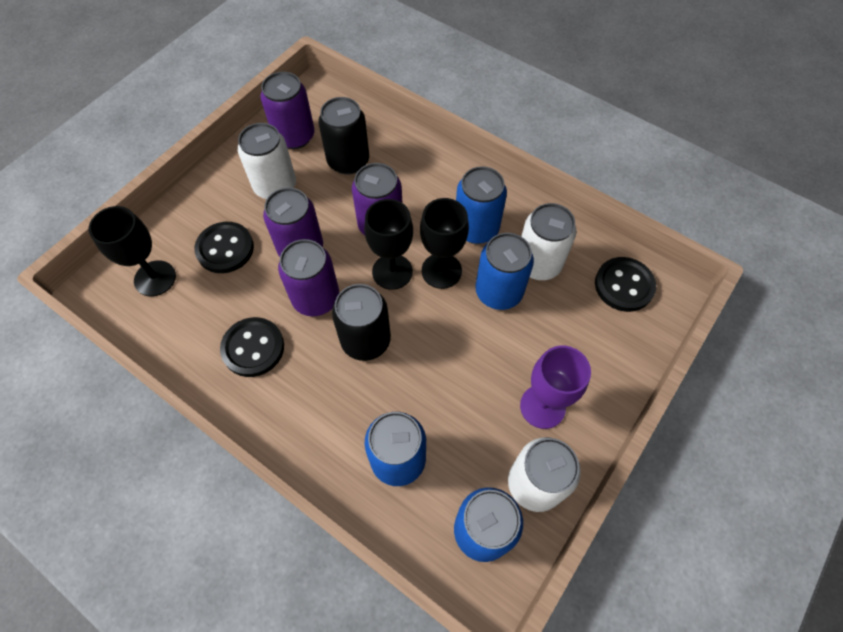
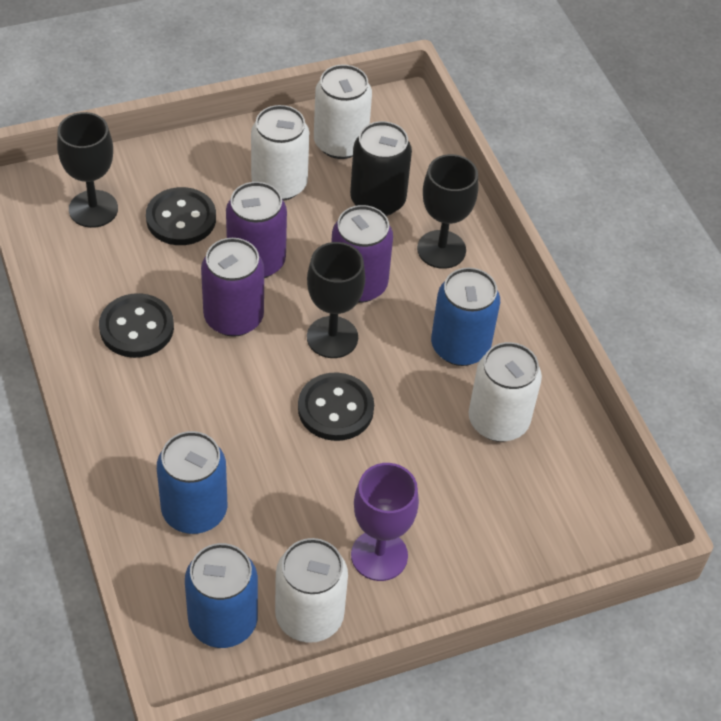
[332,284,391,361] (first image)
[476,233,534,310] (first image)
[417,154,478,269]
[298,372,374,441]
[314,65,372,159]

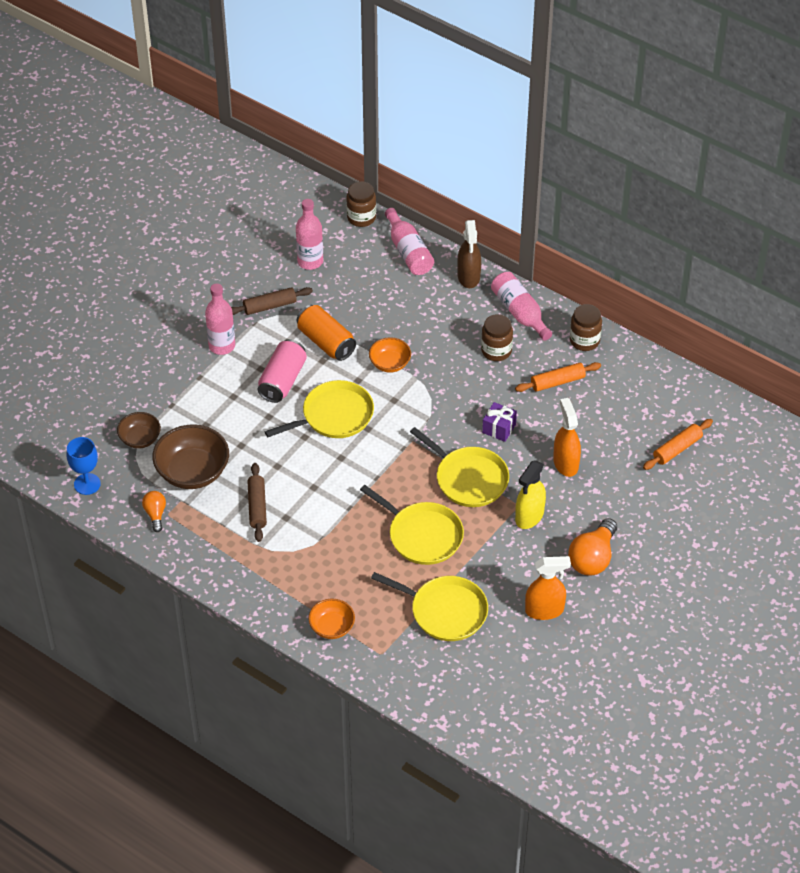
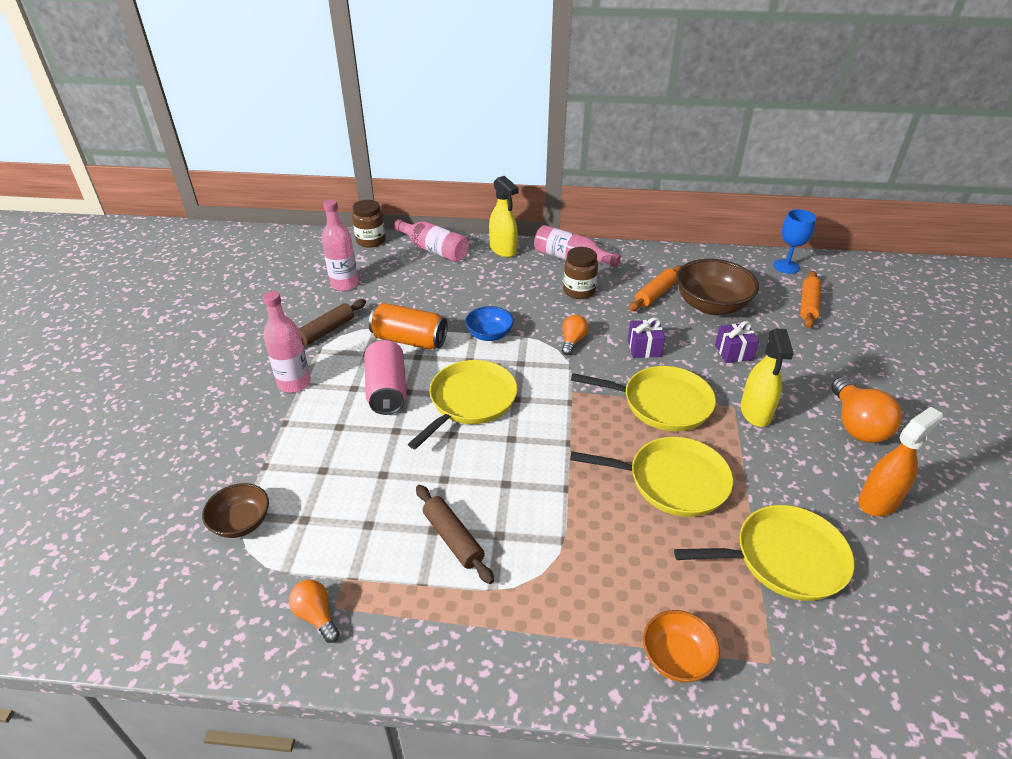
[570,304,602,351] (first image)
[562,315,588,355]
[773,209,816,274]
[676,259,759,315]
[715,321,759,363]
[465,306,514,341]
[489,176,519,257]

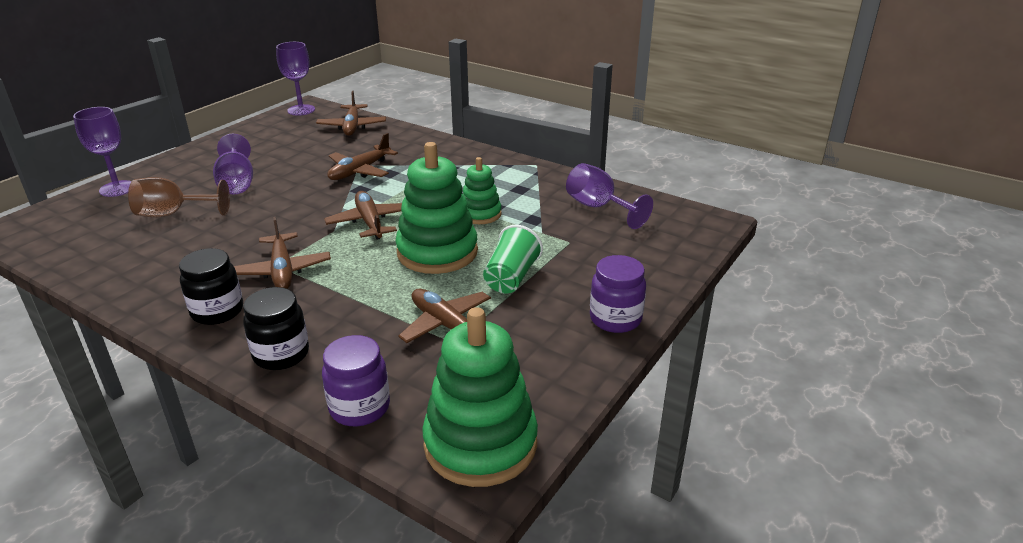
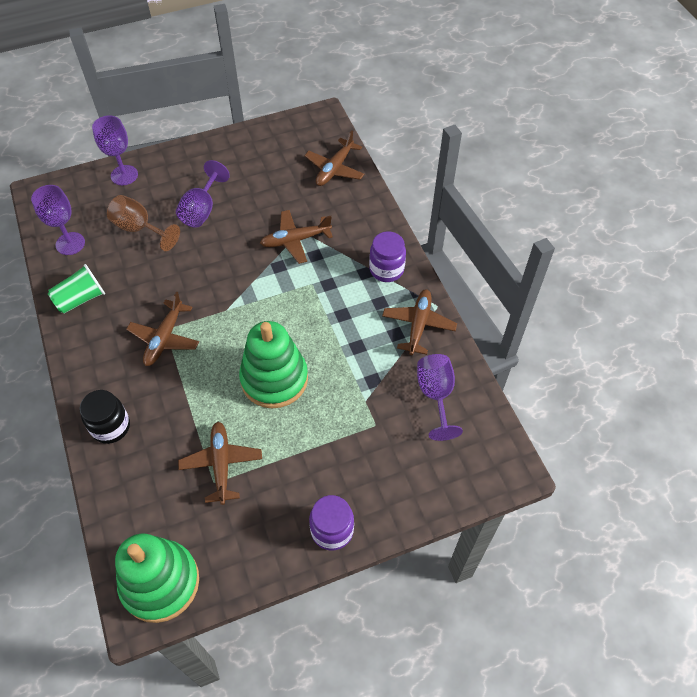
[179,248,243,325] (first image)
[463,157,502,224] (first image)
[31,185,85,255]
[369,231,406,282]
[382,289,457,355]
[48,264,105,314]

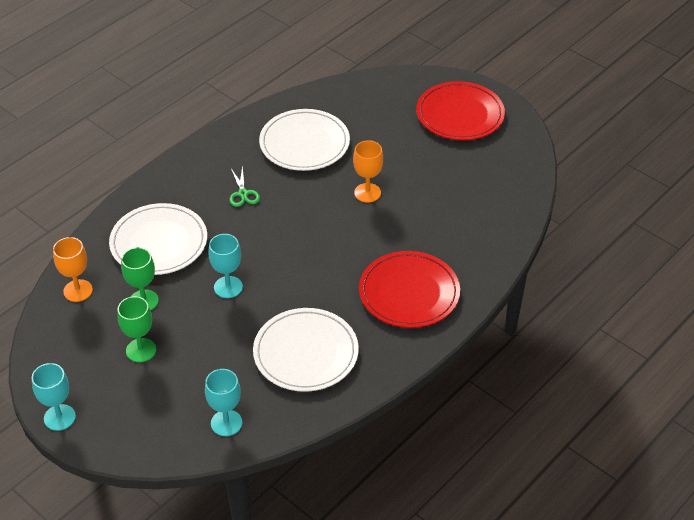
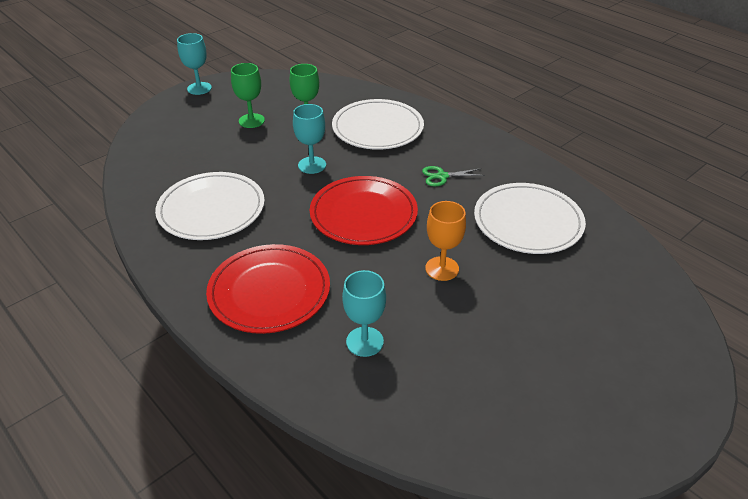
[53,237,93,302] (first image)
[342,270,386,357]
[310,176,418,245]

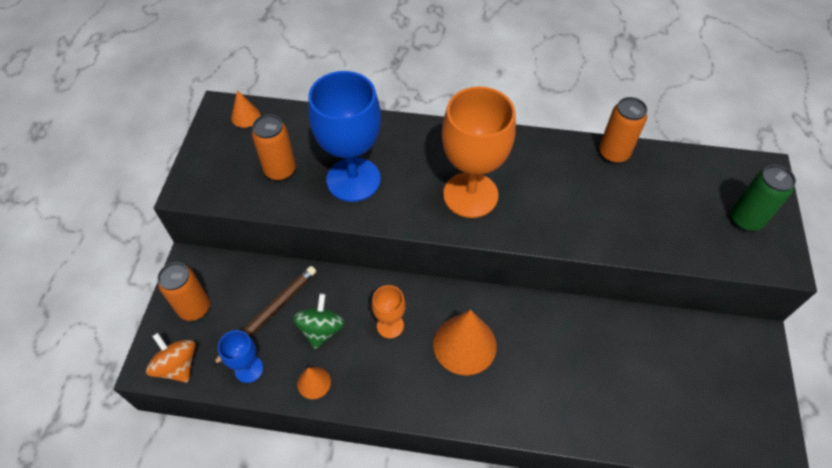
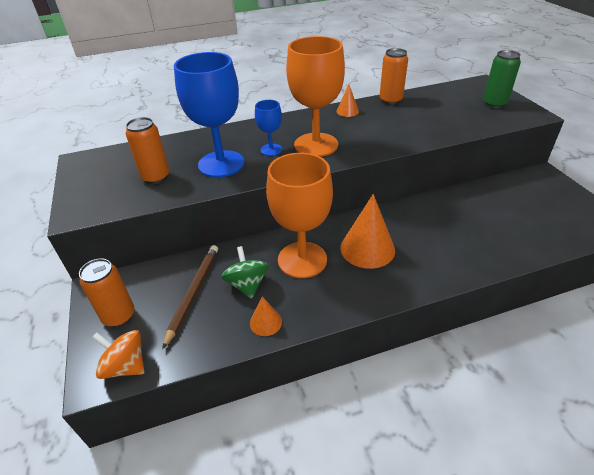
[255,100,282,156]
[336,85,359,117]
[266,153,333,278]

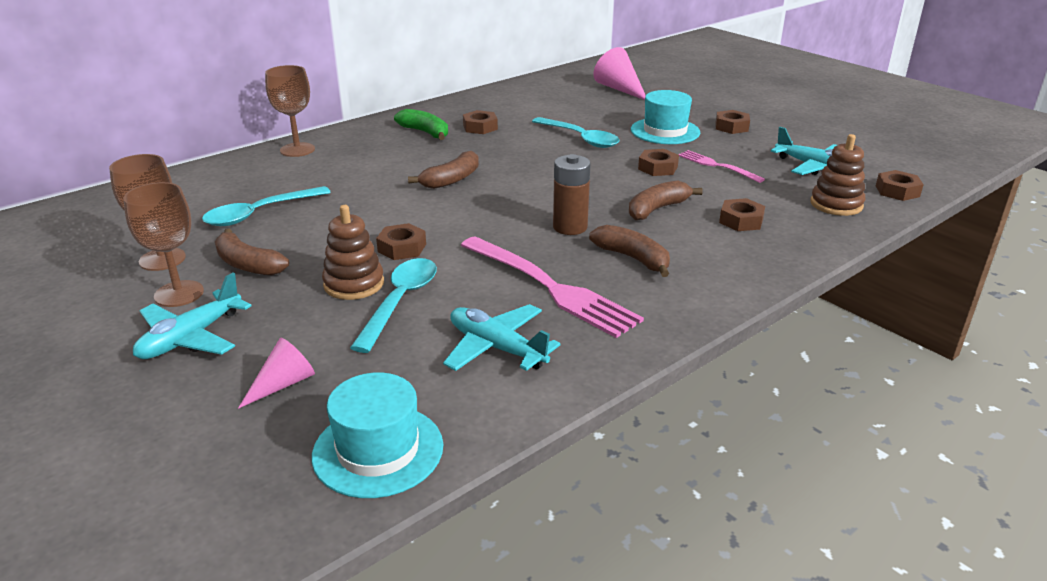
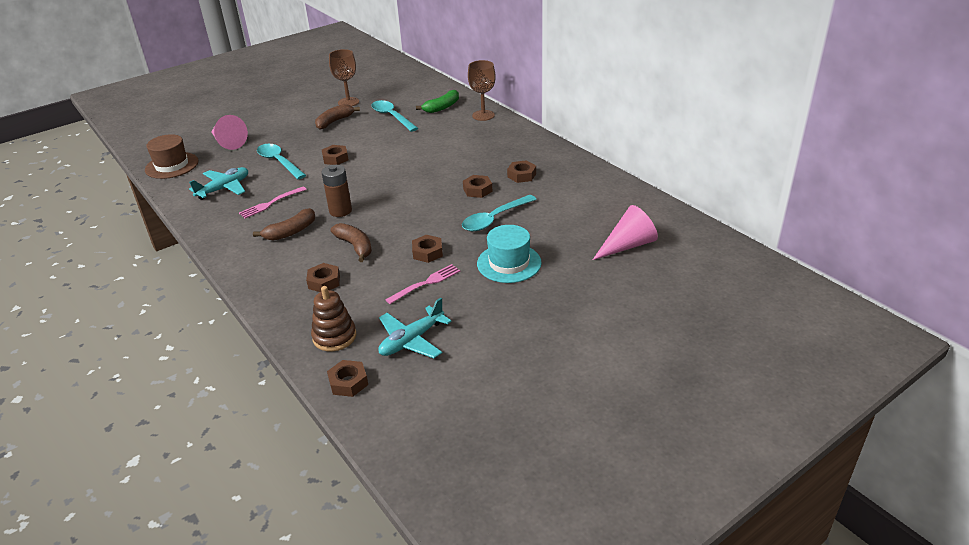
[123,182,204,307] (first image)
[133,272,251,359] (first image)
[322,205,384,300] (first image)
[408,151,479,189] (first image)
[416,90,459,113]
[463,175,492,198]
[145,134,198,179]
[257,144,306,179]
[212,115,248,150]
[239,186,307,218]

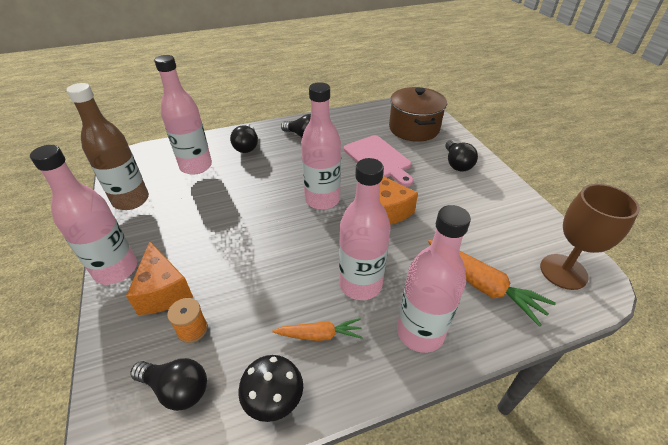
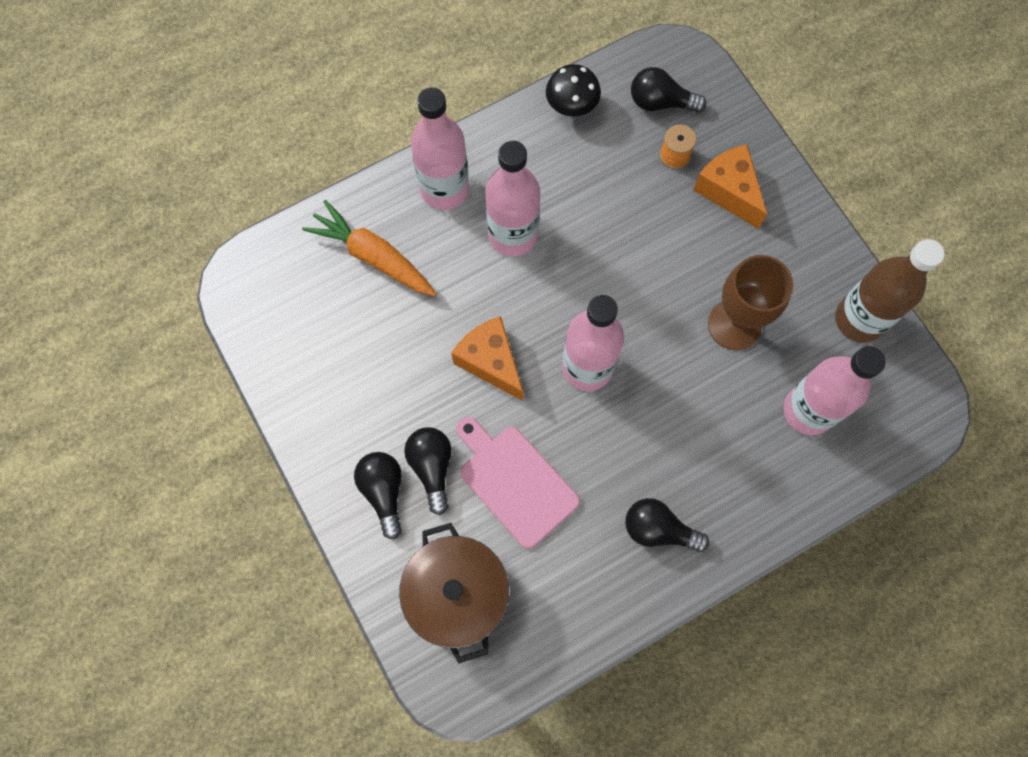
[30,145,137,285] (first image)
[273,318,363,341] (first image)
[404,427,452,515]
[708,255,793,350]

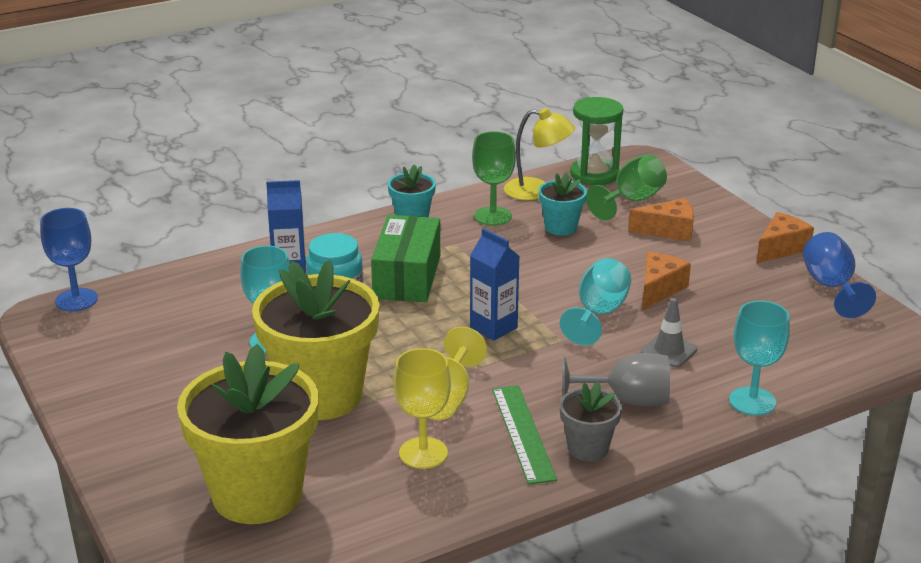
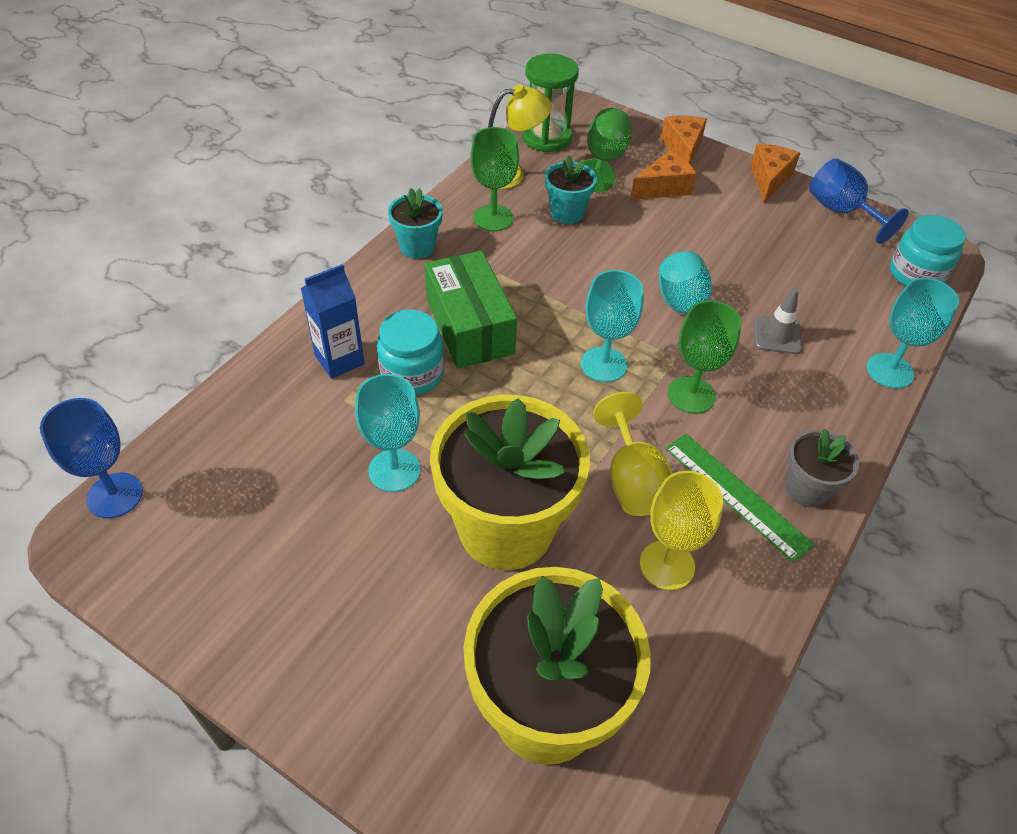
[562,353,670,406] (first image)
[668,300,741,414]
[890,215,966,286]
[661,115,707,165]
[581,270,644,382]

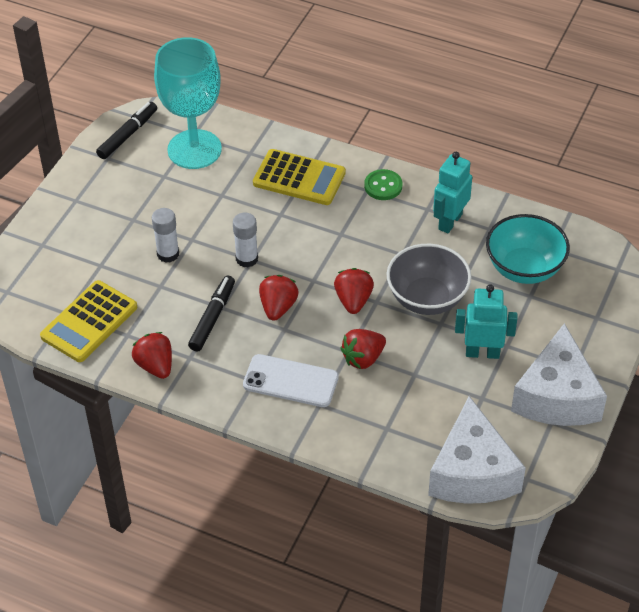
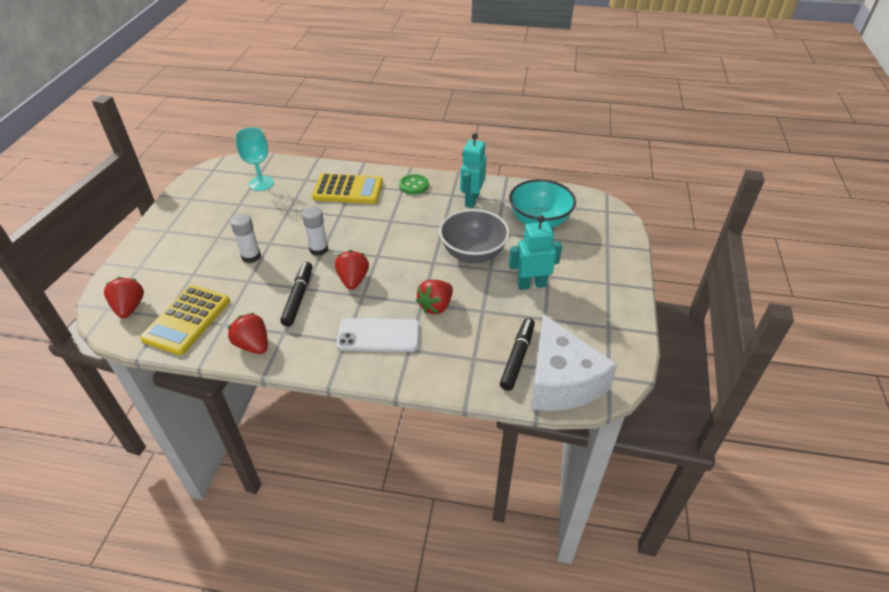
[511,323,607,426] (first image)
[500,318,535,391]
[104,277,144,318]
[235,127,274,191]

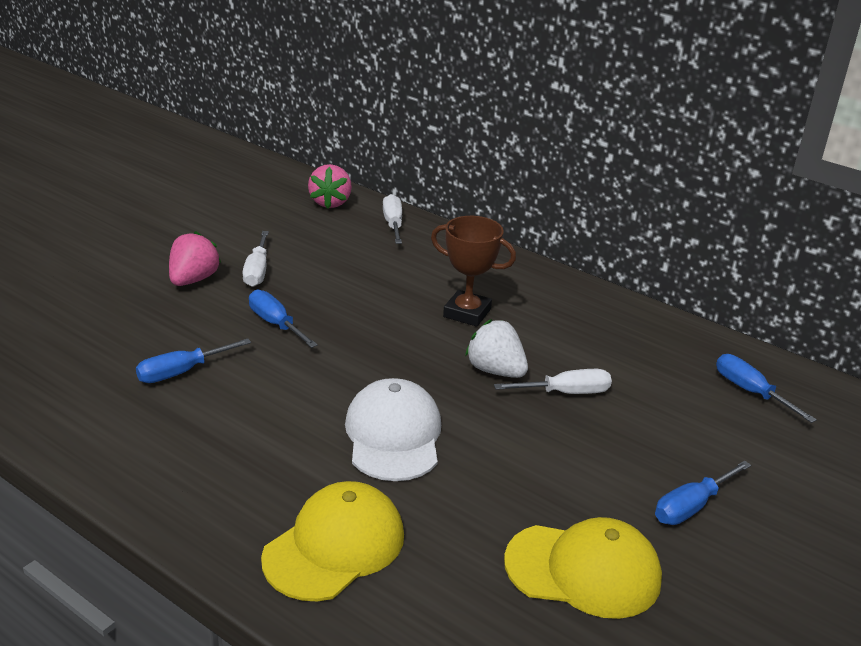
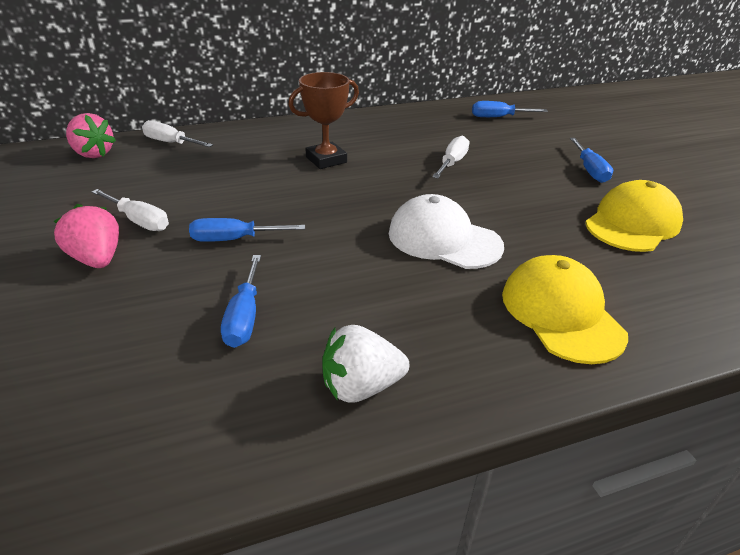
[322,325,409,403]

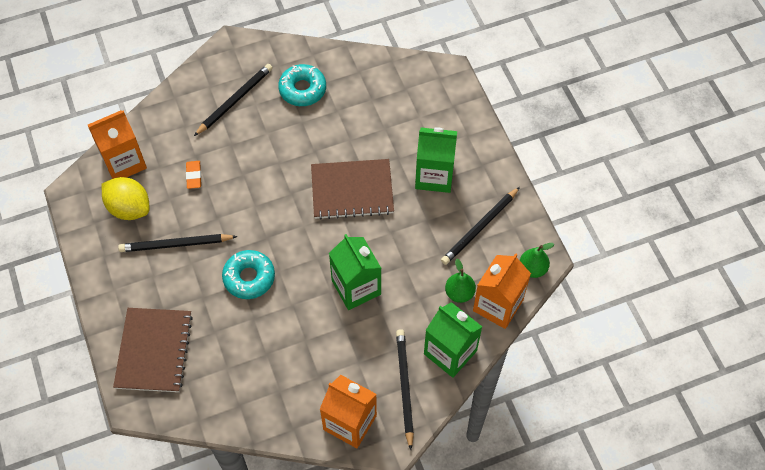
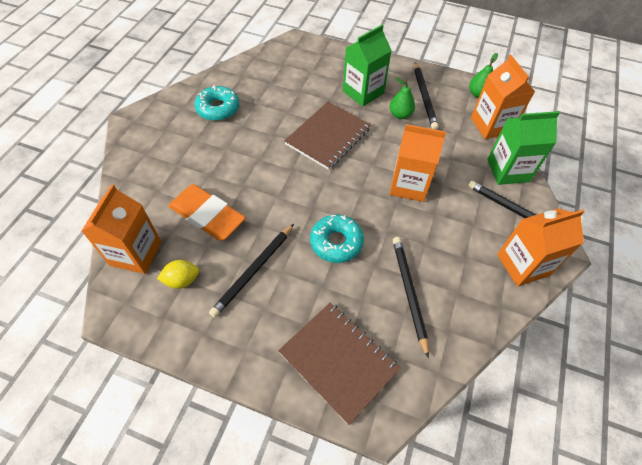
[393,237,429,359]
[389,77,415,119]
[390,124,446,202]
[157,260,199,289]
[168,184,246,241]

